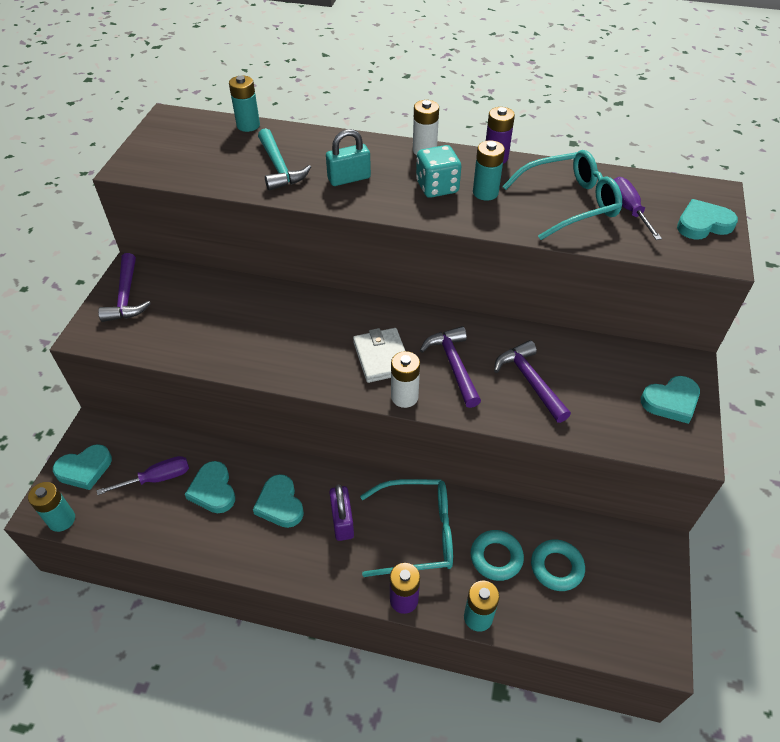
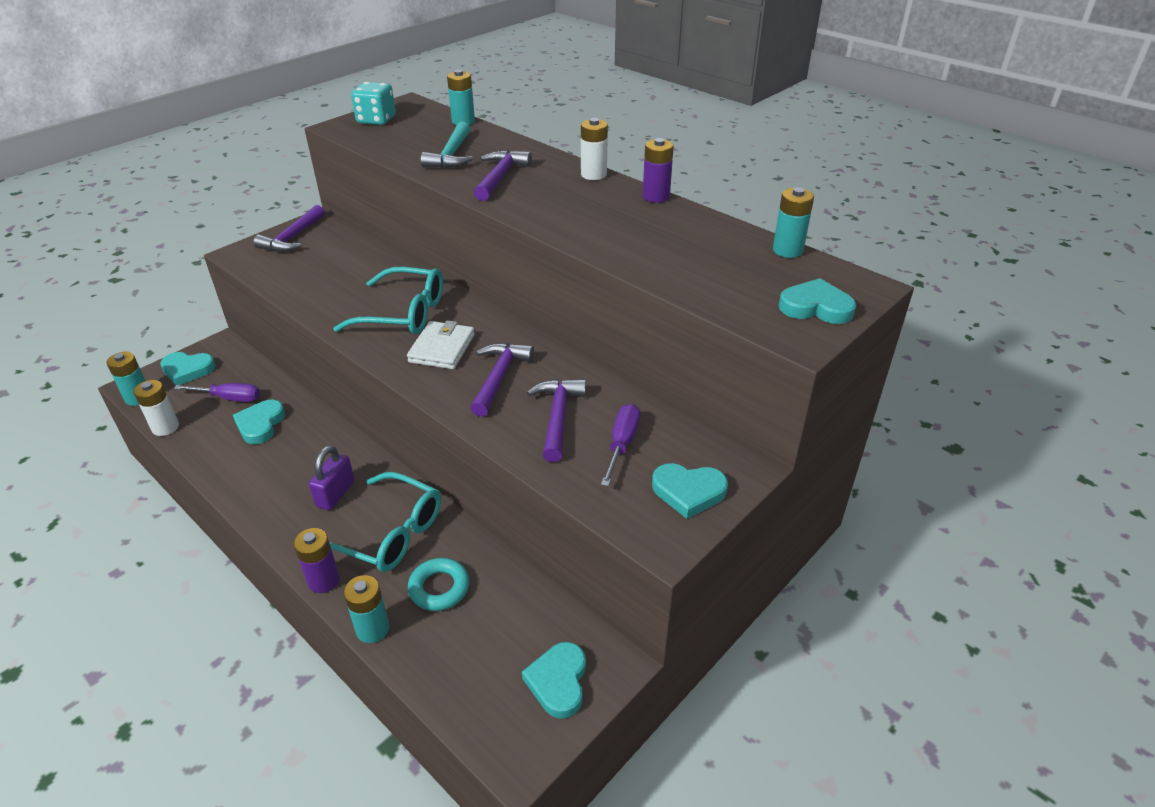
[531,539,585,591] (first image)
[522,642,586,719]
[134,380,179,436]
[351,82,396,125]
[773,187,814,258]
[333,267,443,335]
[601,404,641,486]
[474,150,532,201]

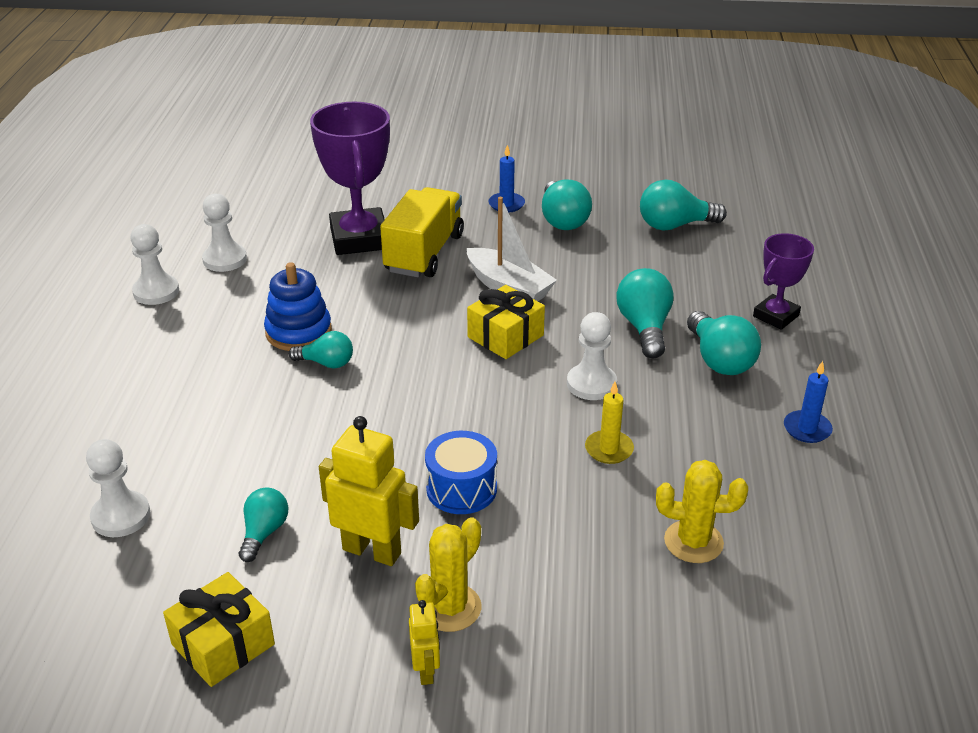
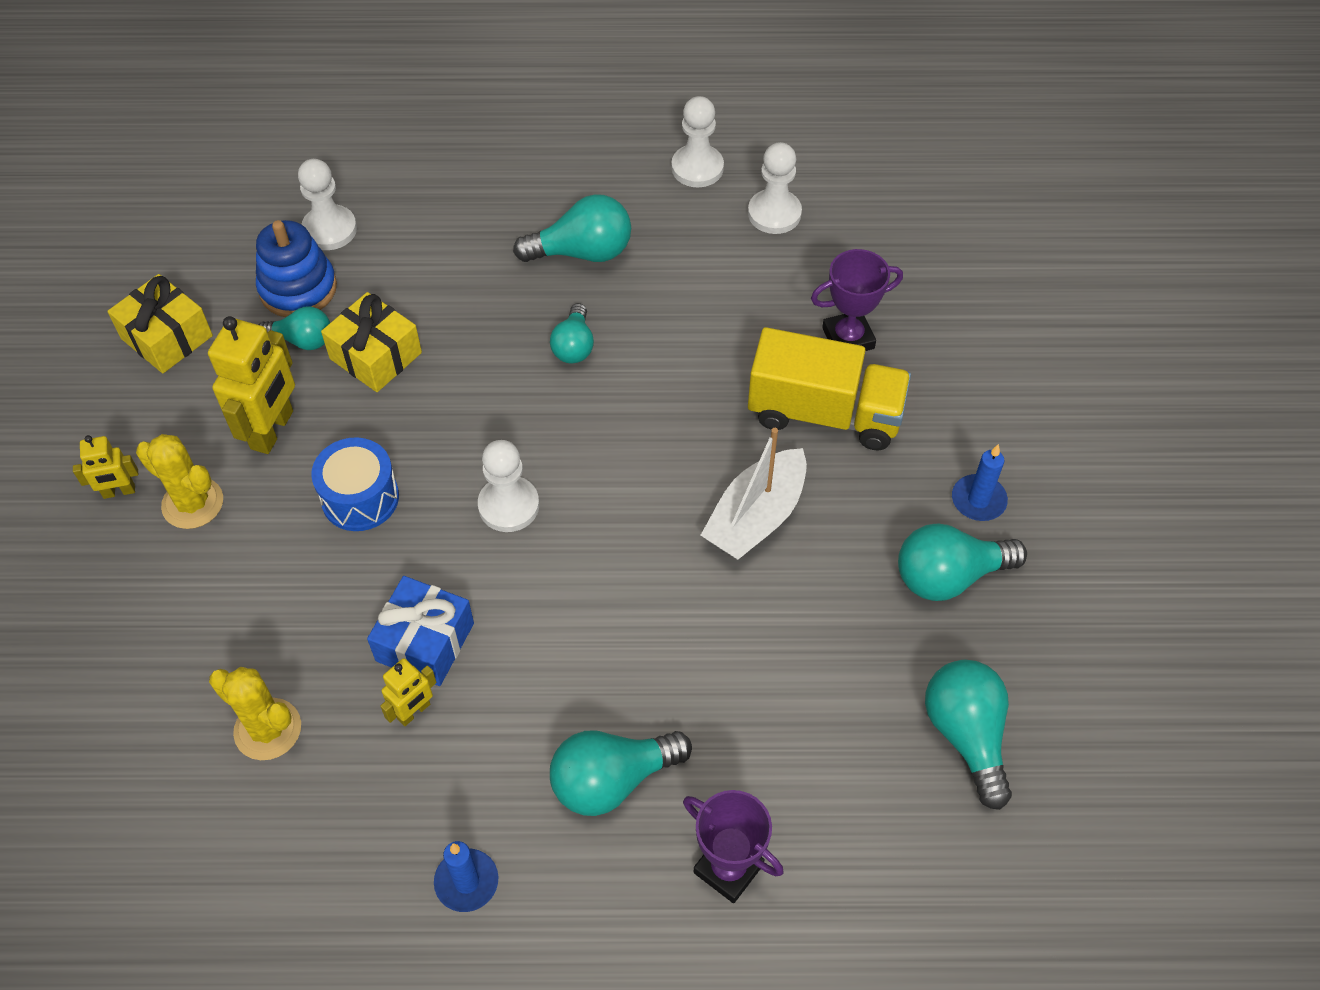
[380,658,437,726]
[256,220,337,317]
[321,292,422,392]
[478,440,539,532]
[513,194,631,262]
[367,576,474,686]
[209,667,301,760]
[811,249,903,351]

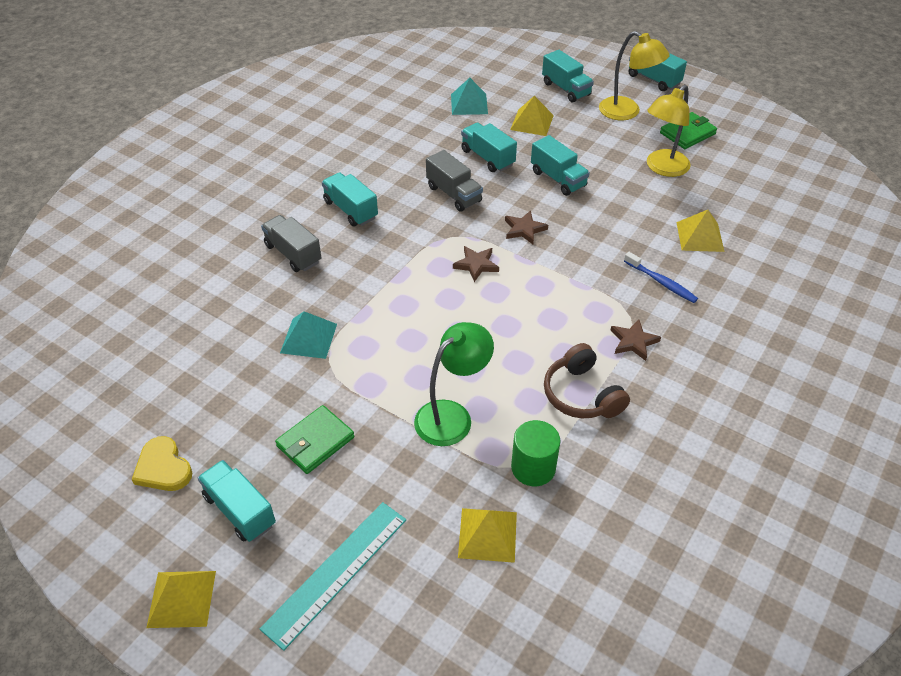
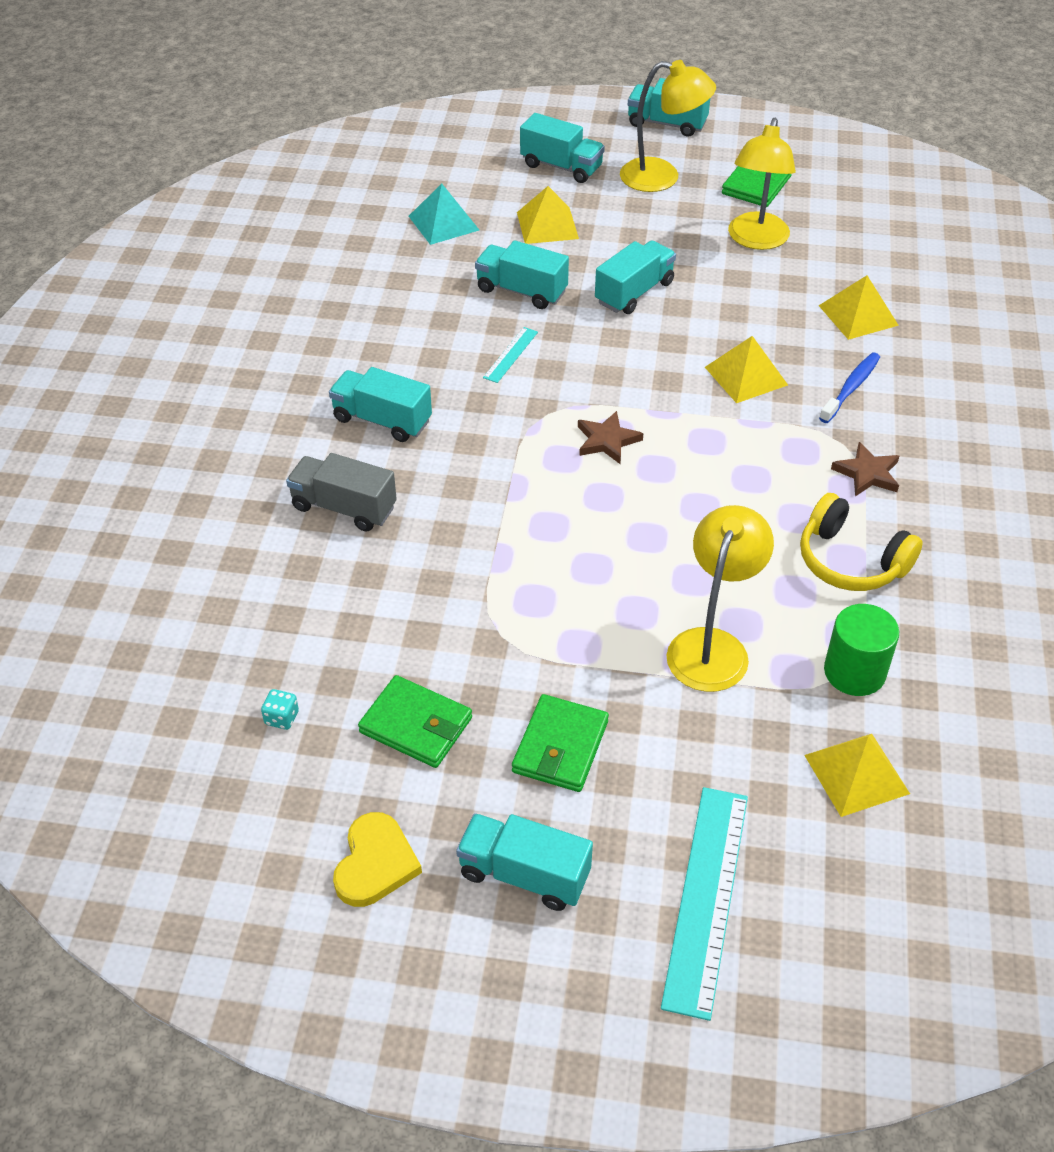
[280,311,337,359] (first image)
[505,210,548,244] (first image)
[261,689,299,730]
[358,675,472,768]
[705,336,788,403]
[483,327,538,383]
[667,505,774,692]
[800,493,923,591]
[333,812,422,907]
[595,240,676,314]
[819,352,880,423]

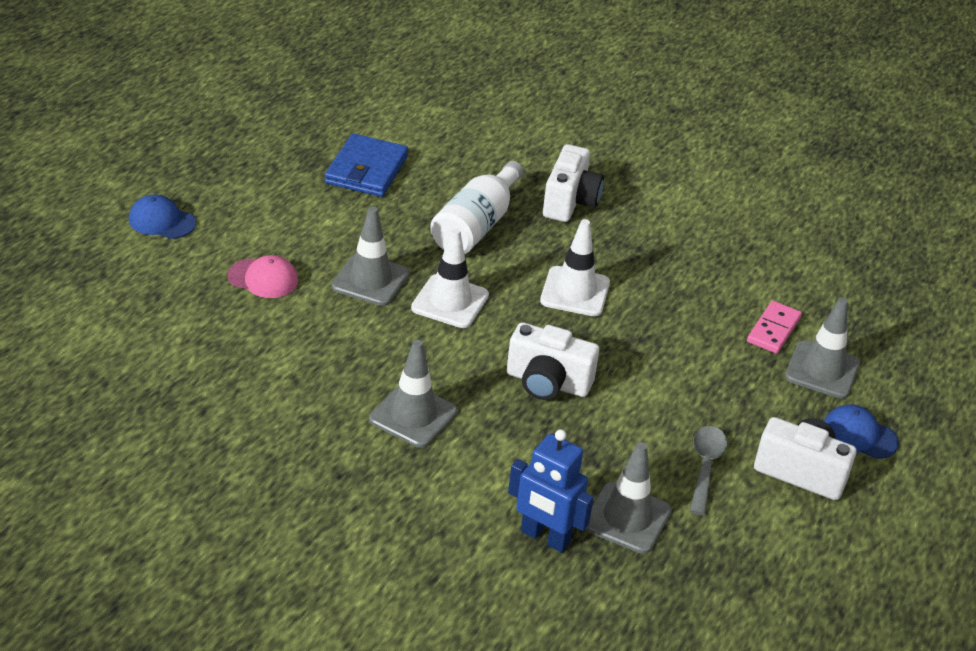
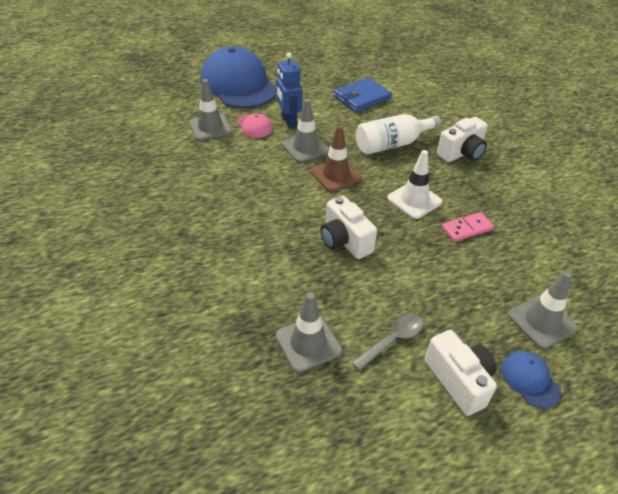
[189,79,232,141]
[276,52,303,129]
[442,212,494,242]
[311,125,362,192]
[201,46,276,108]

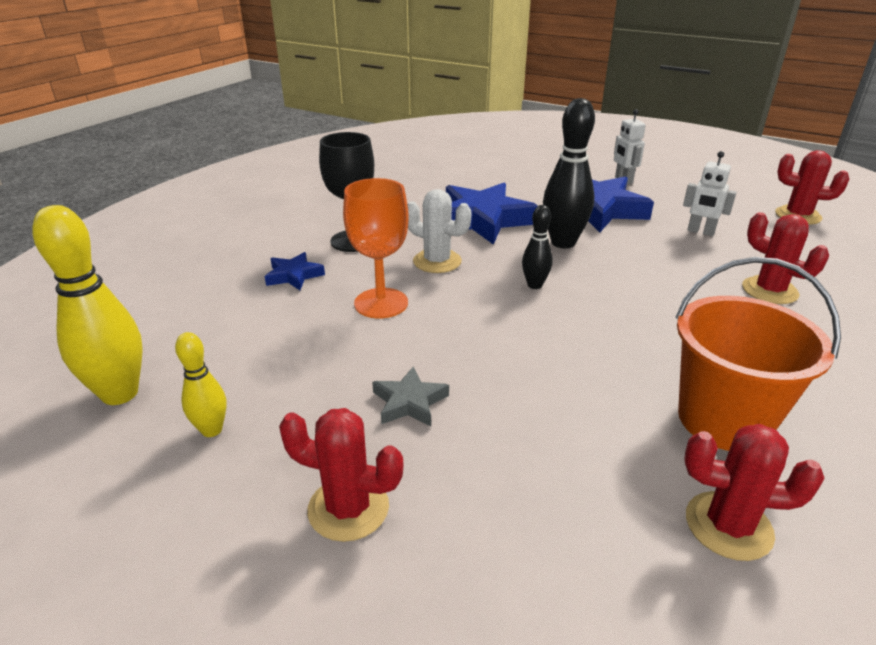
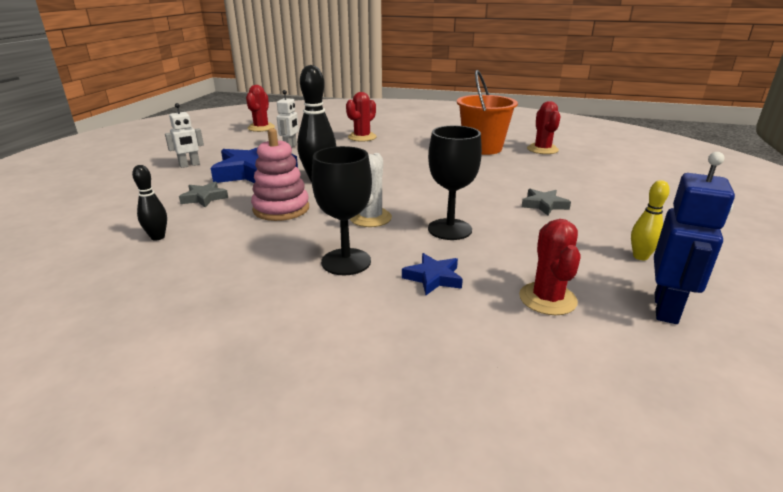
[179,182,228,207]
[519,219,581,315]
[132,165,167,240]
[654,152,735,324]
[251,128,309,221]
[428,126,482,240]

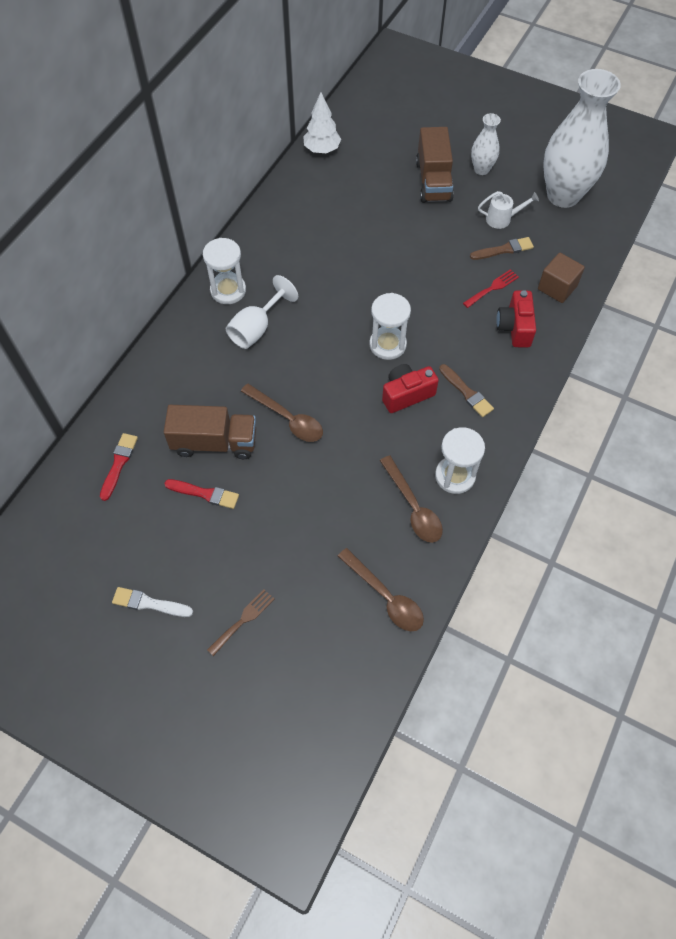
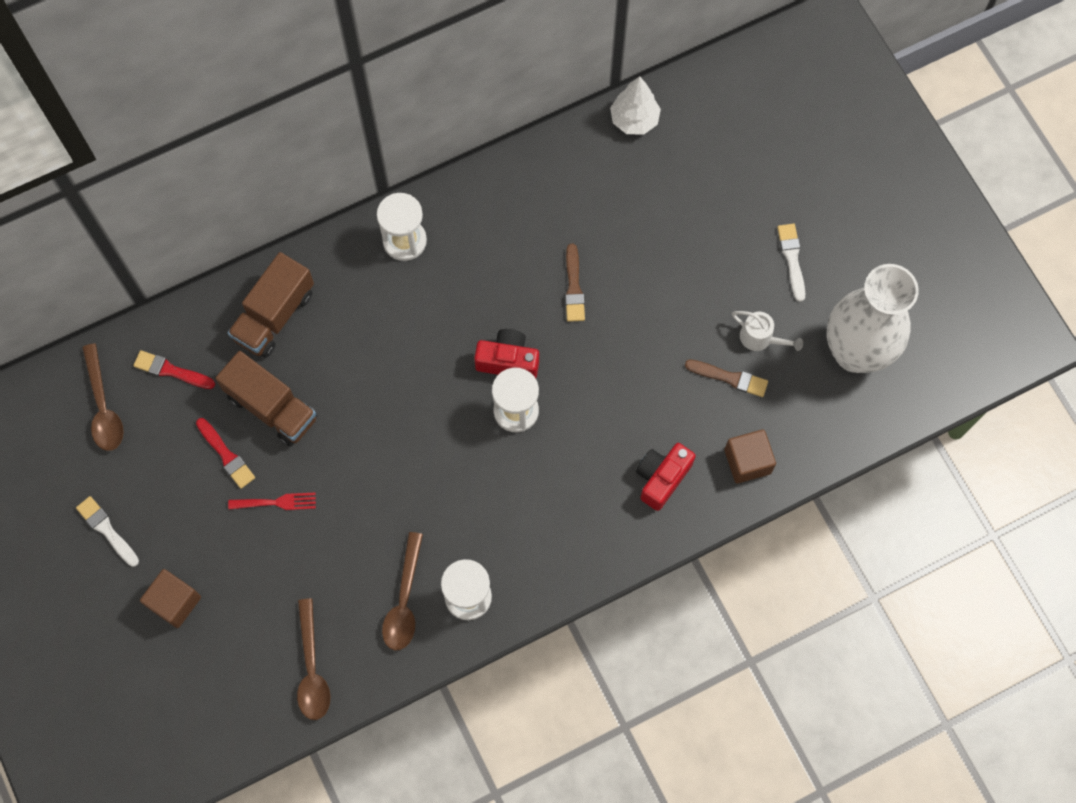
[226,275,298,349] (first image)
[82,343,124,451]
[474,329,539,378]
[228,252,314,358]
[565,244,585,322]
[228,493,316,510]
[140,569,201,628]
[777,224,805,302]
[133,350,215,389]

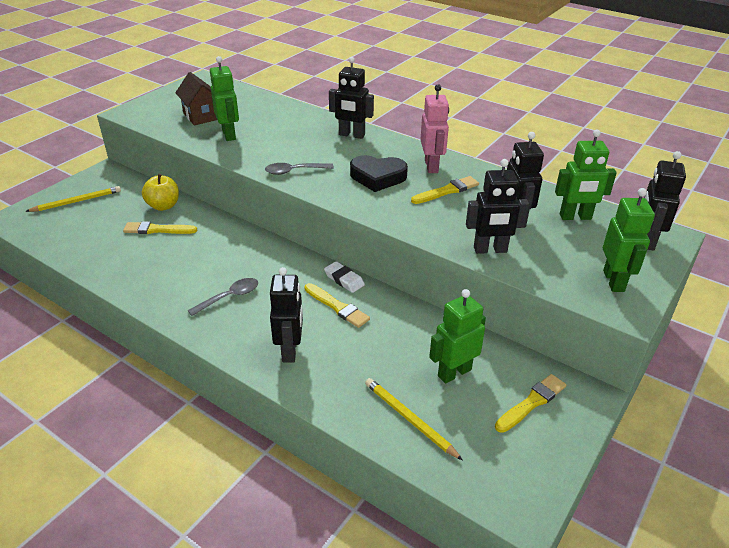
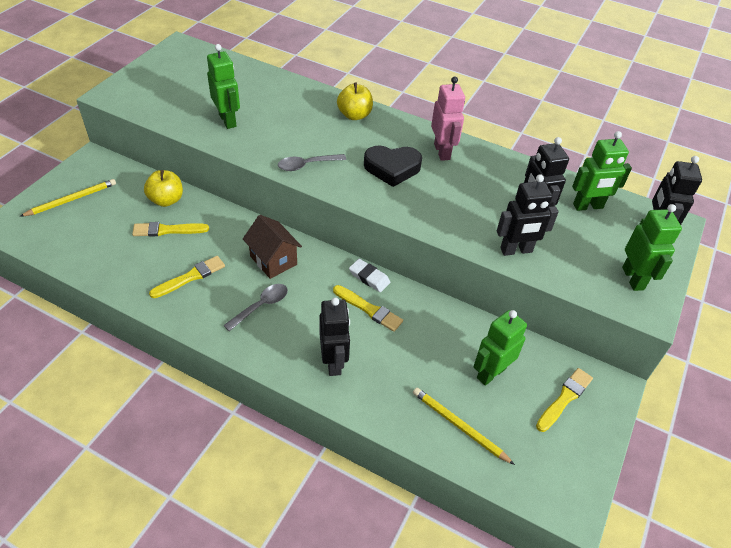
[243,215,302,279]
[149,256,225,298]
[337,83,373,120]

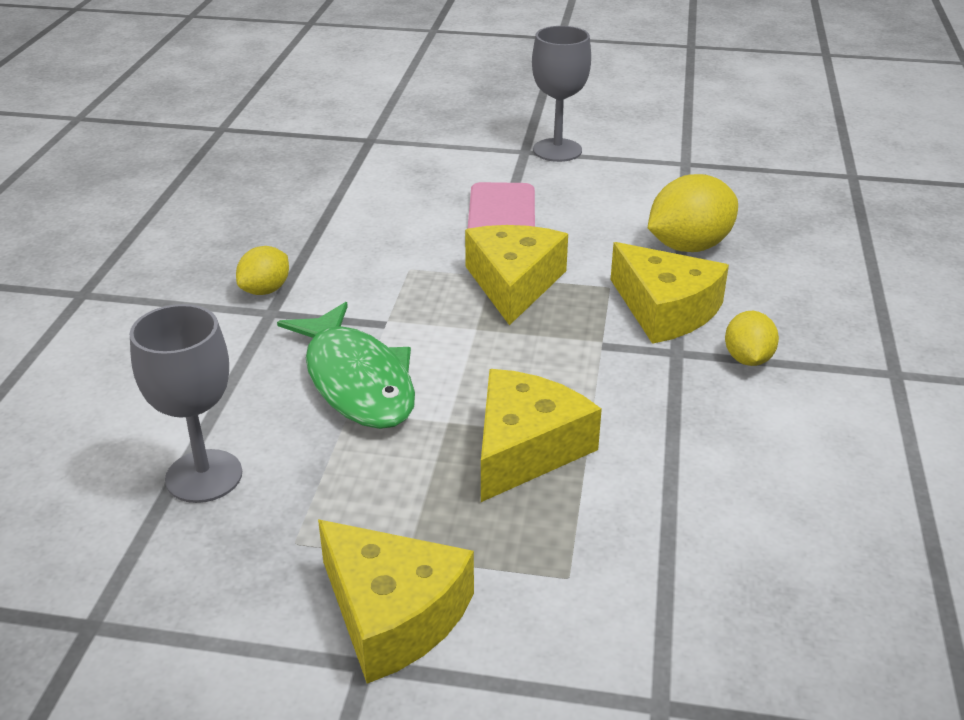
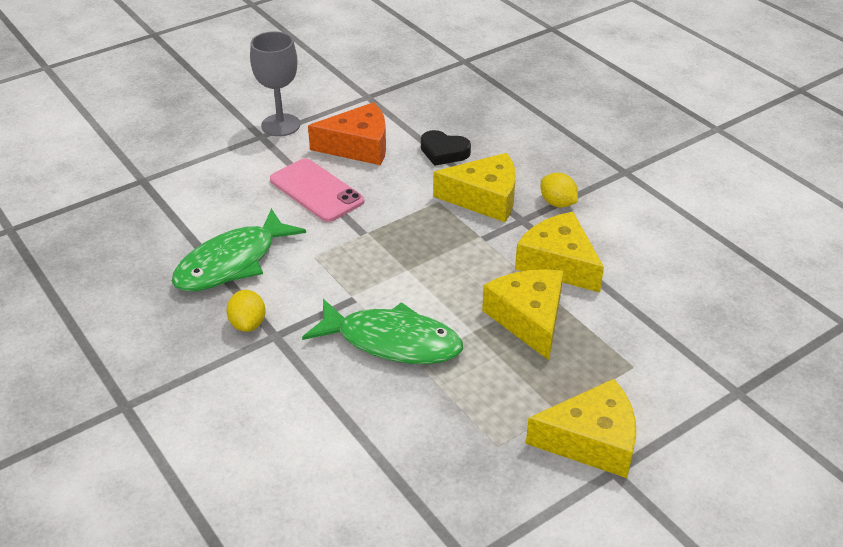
[130,304,242,503] (first image)
[172,208,306,291]
[308,102,386,165]
[515,212,604,293]
[421,130,471,166]

